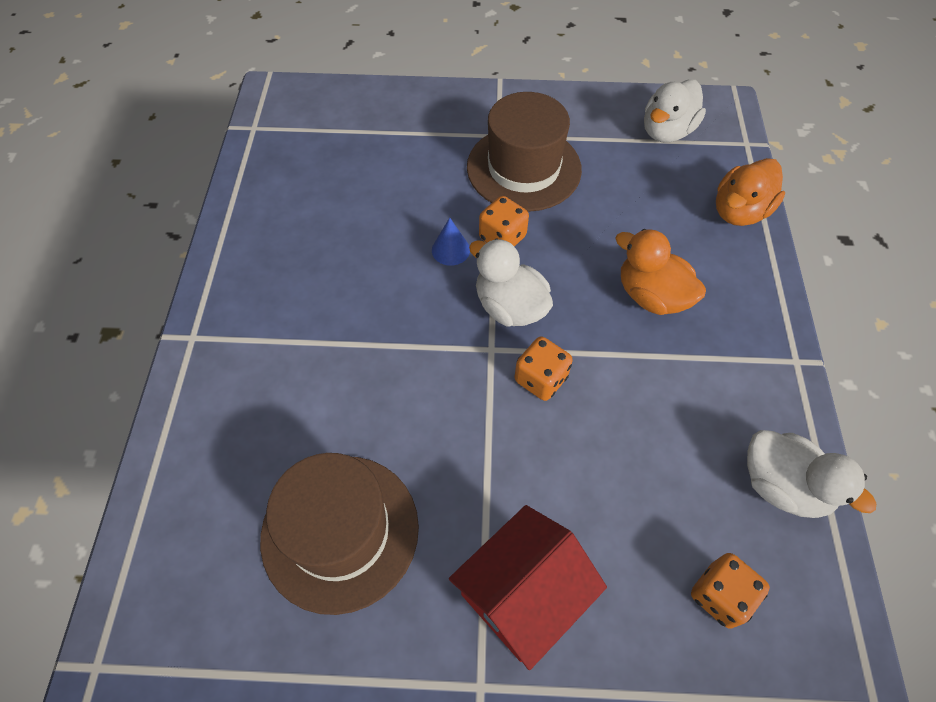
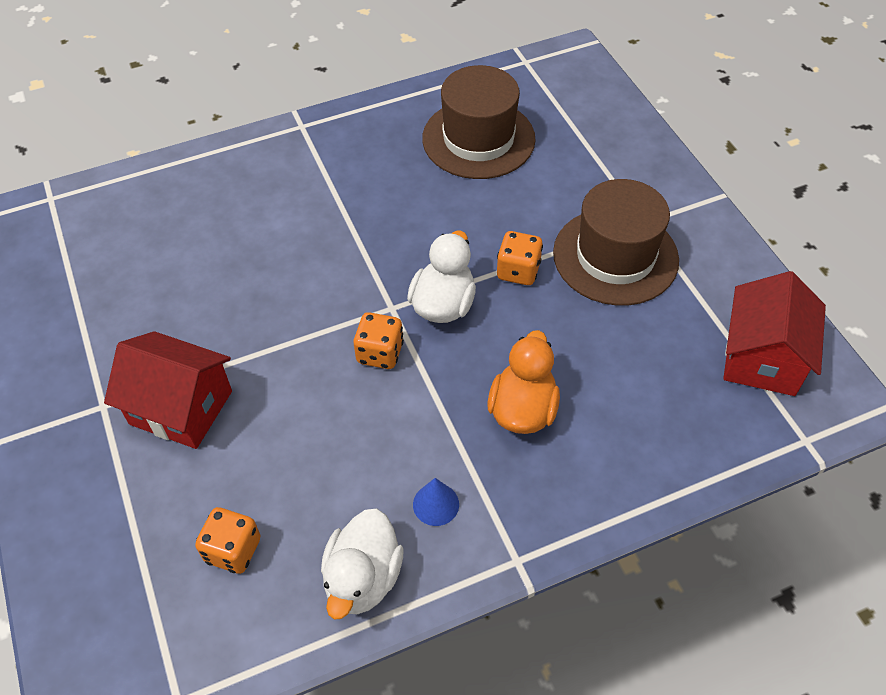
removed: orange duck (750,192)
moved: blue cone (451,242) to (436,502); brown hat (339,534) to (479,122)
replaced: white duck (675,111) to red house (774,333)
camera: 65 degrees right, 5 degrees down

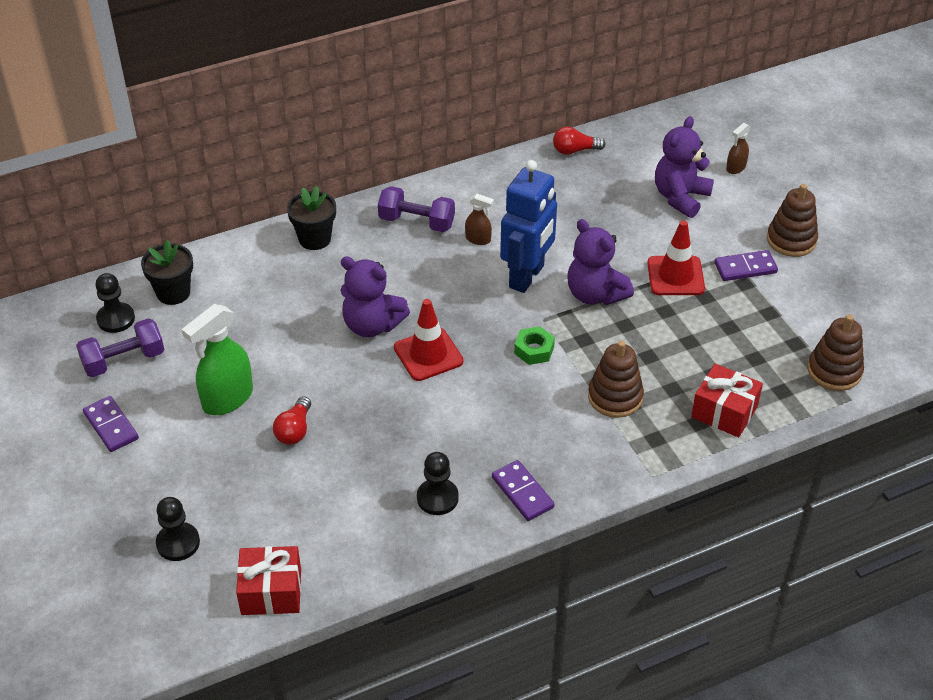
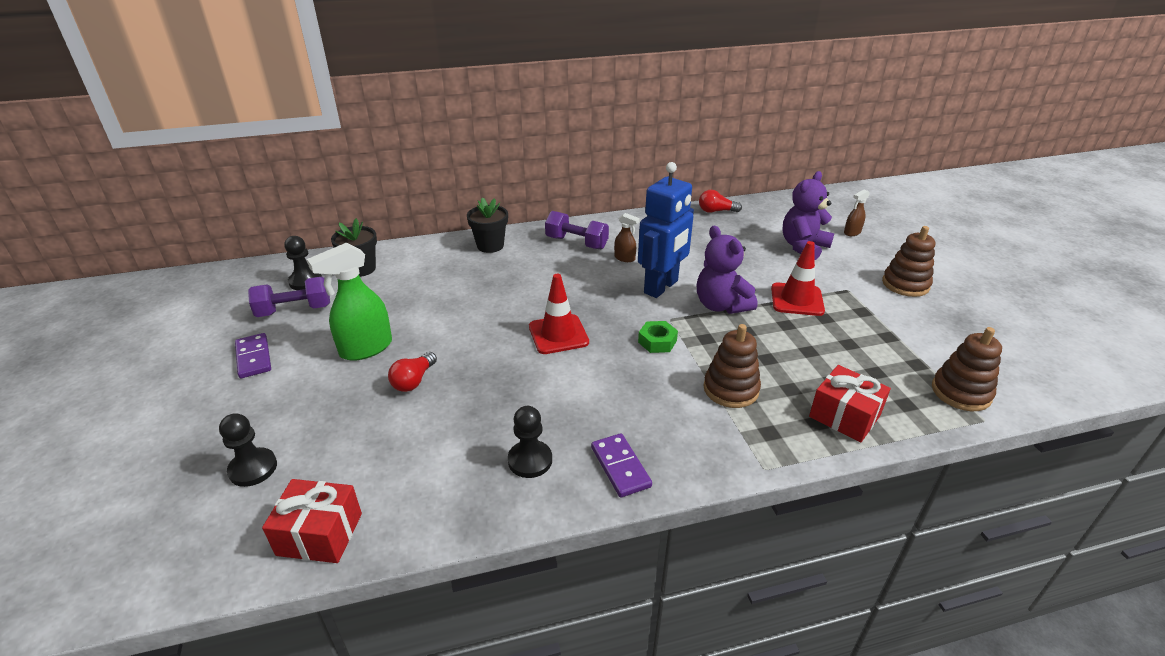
removed: purple teddy bear (375,296); purple domino (746,265)
camera: 10 degrees right, 10 degrees down

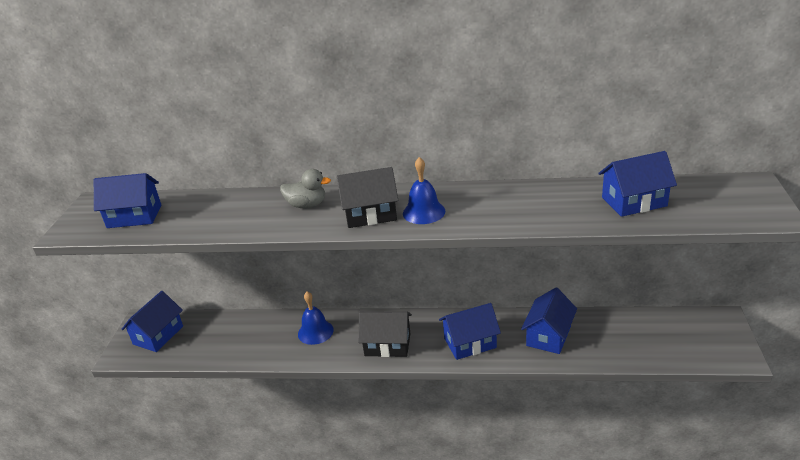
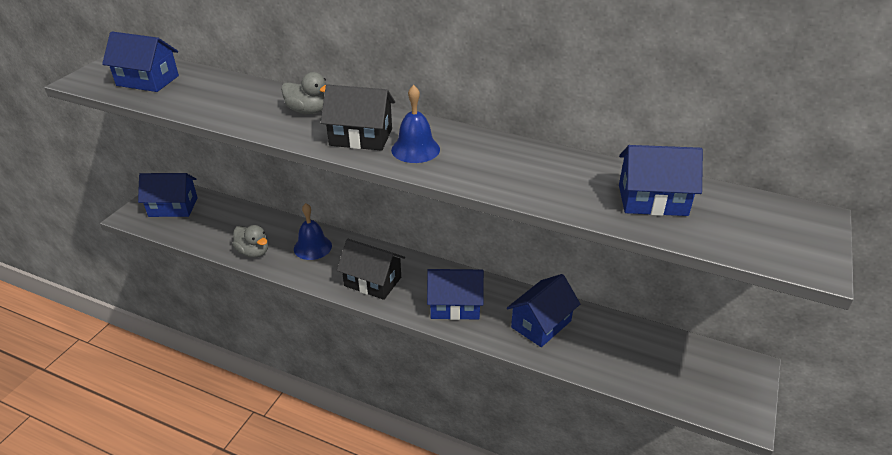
added: grey duck (250,241)
turned: blue house (152,321) = (168,195) 45 degrees clockwise
camera: 15 degrees right, 5 degrees up

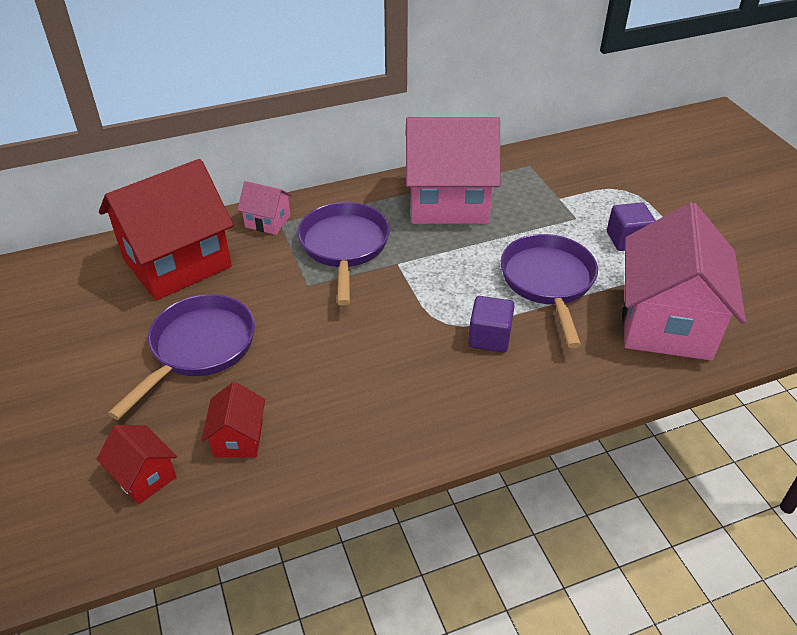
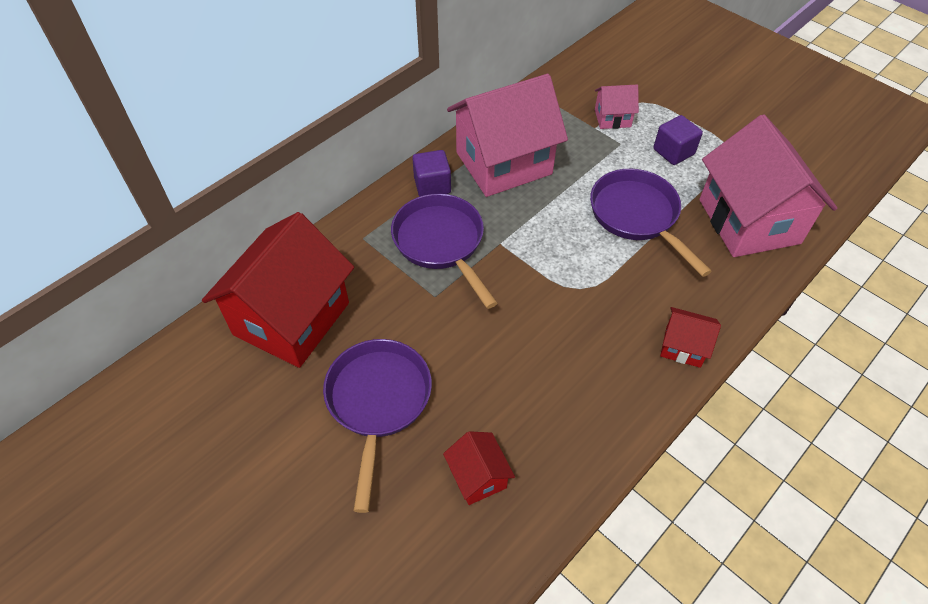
moved: purple cube (491,324) to (431,173); pink house (264,208) to (617,107); red house (137,465) to (690,337)
camera: 25 degrees left, 10 degrees up

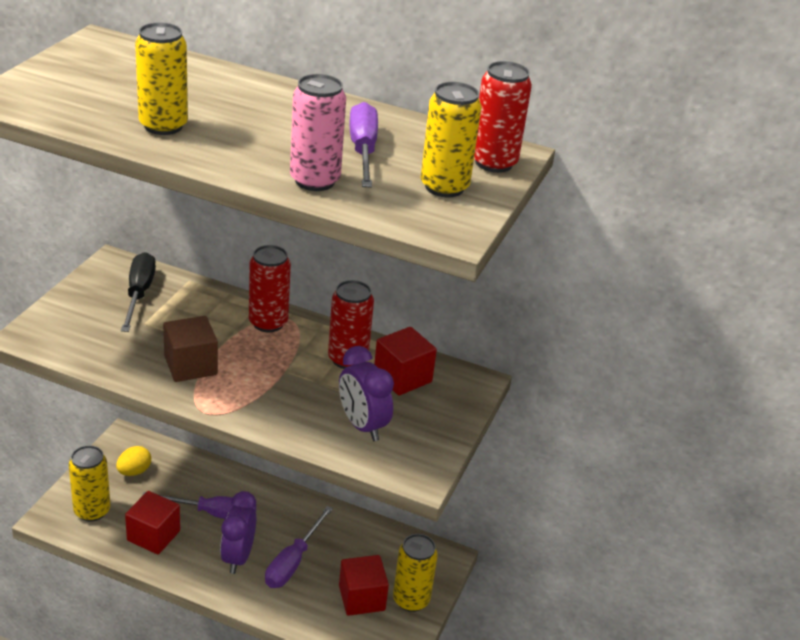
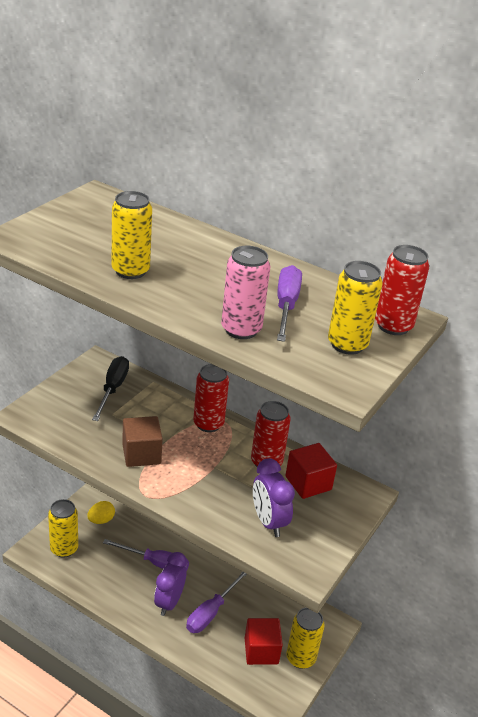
removed: red cube (152,522)
camera: 10 degrees right, 0 degrees up

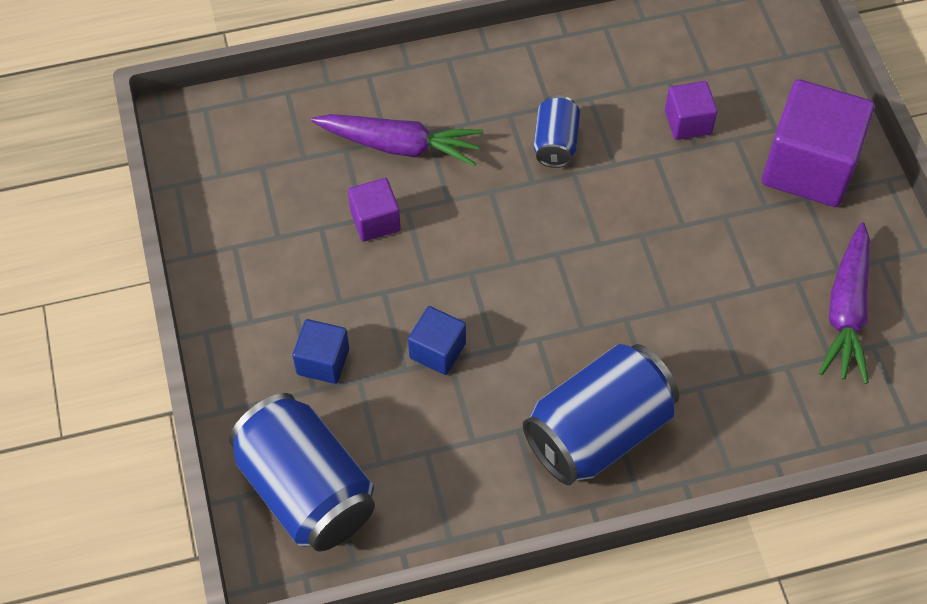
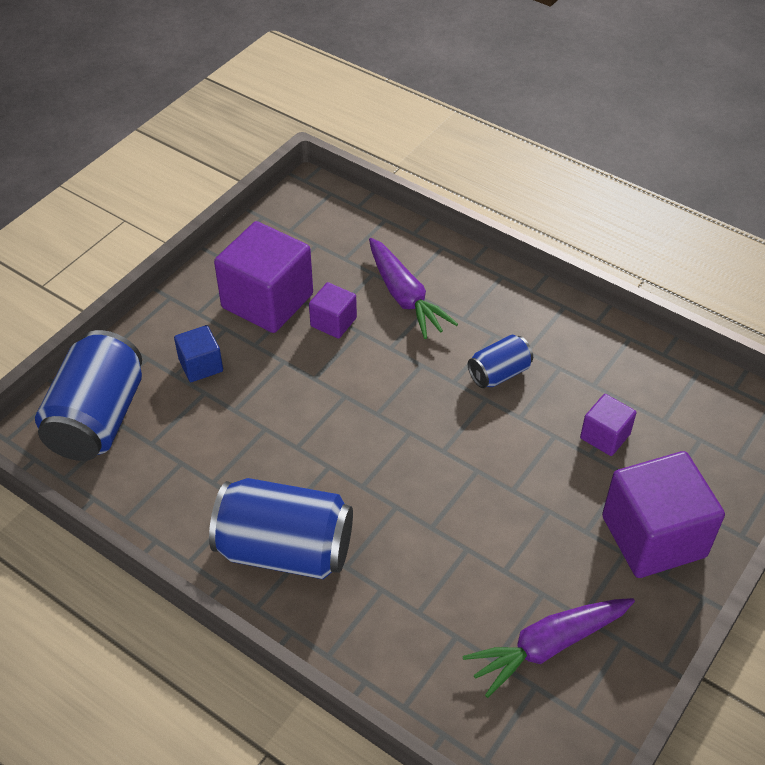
removed: blue cube (437,340)
added: purple cube (263,277)
camera: 50 degrees right, 10 degrees down

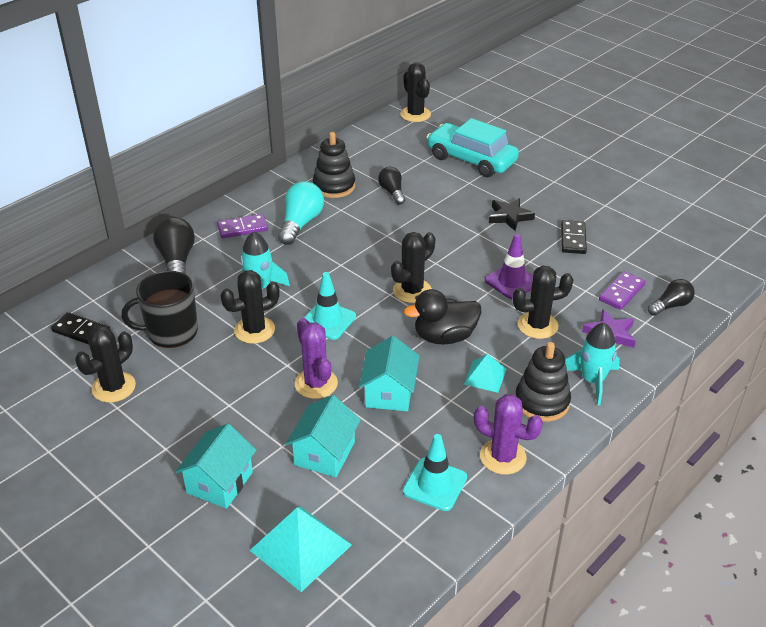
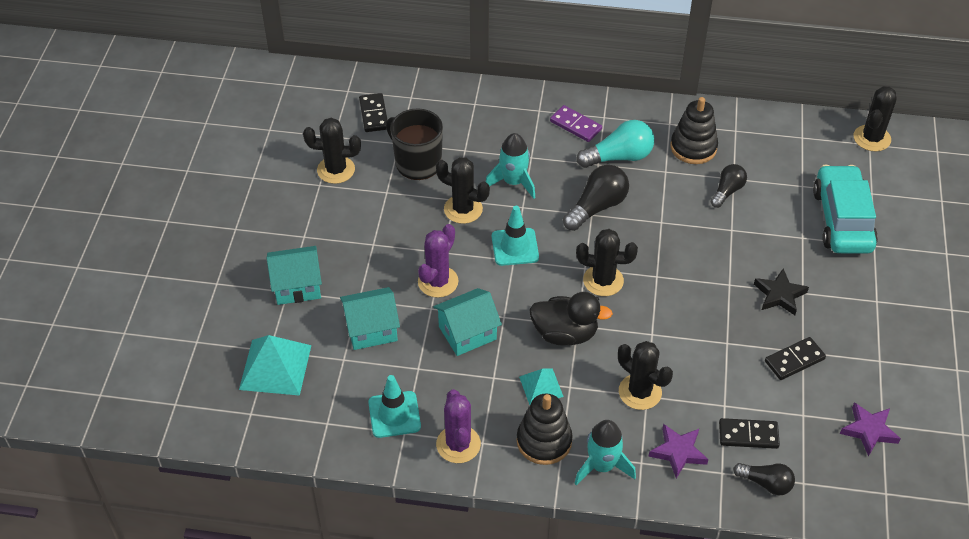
removed: purple traffic cone (509,267)
added: purple star (870,429)
moved: black light bulb (174,245) to (596,198)
recoloured: purple domino (622,290) to black domino (749,433)
turned: black duck (443,316) = (571,319) 150 degrees clockwise
camera: 55 degrees right, 10 degrees up

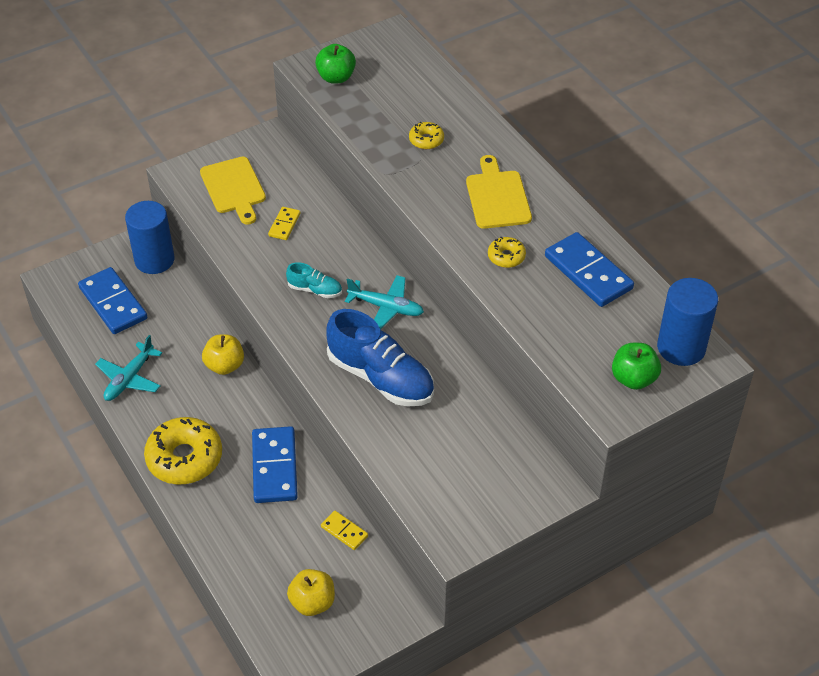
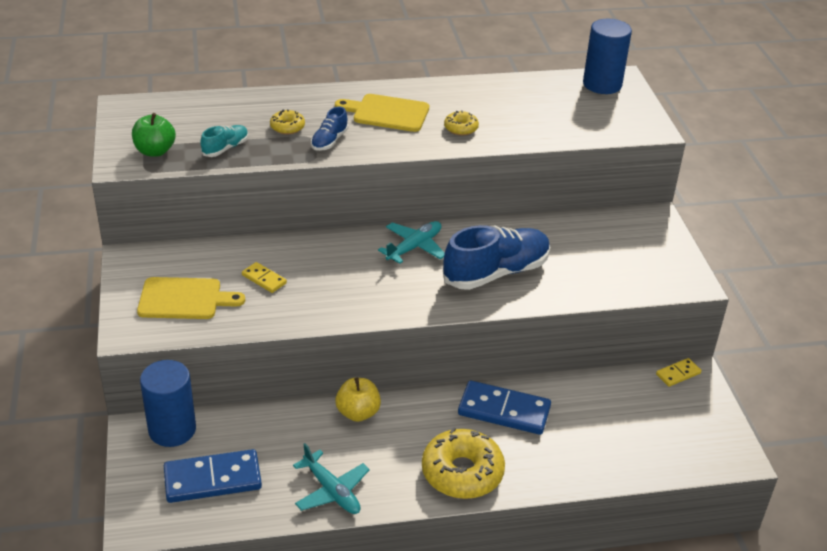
removed: yellow apple (311,592); blue domino (589,269); green apple (636,366)
added: blue shoe (329,128)
moved: turquoise shoe (314,280) to (224,141); yellow domino (344,530) to (679,372)
camera: 70 degrees left, 10 degrees down

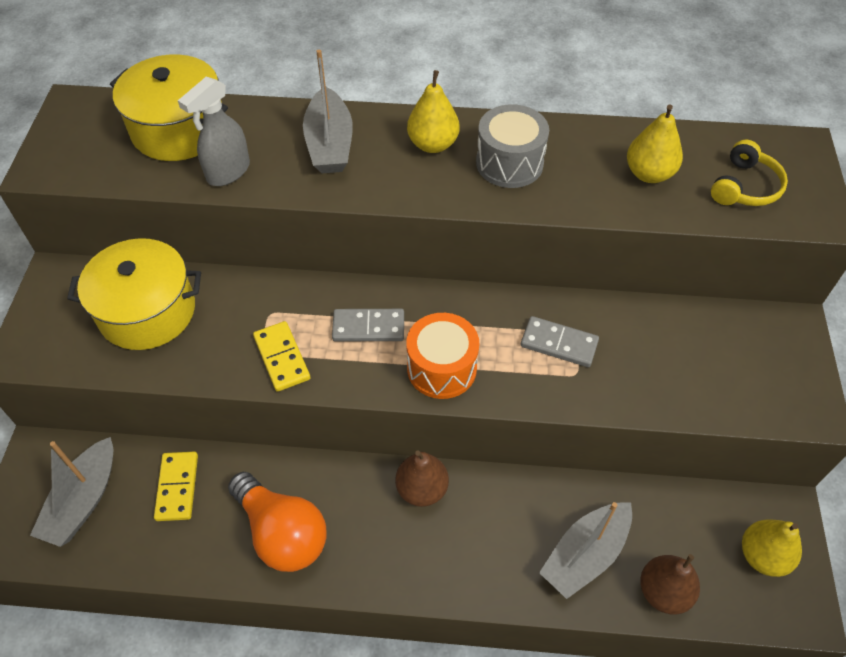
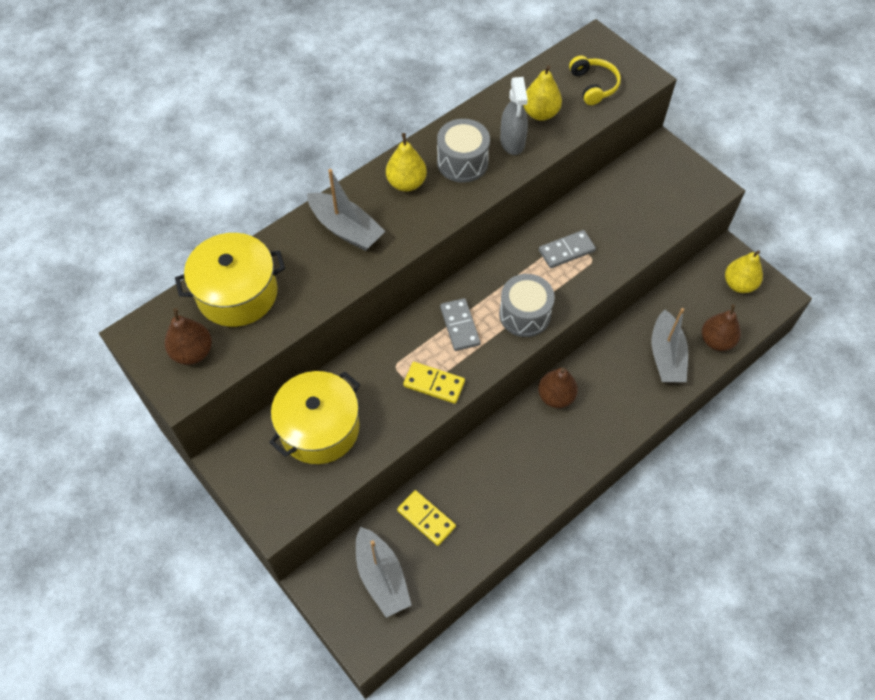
removed: orange light bulb (277,522)
added: brown pear (188,336)
moved: grey spray bottle (214,131) to (514,116)
recoloured: orange drum (442,356) to grey drum (527,305)
turned: grey domino (368,325) = (460,324) 60 degrees counterclockwise
camera: 45 degrees left, 5 degrees up

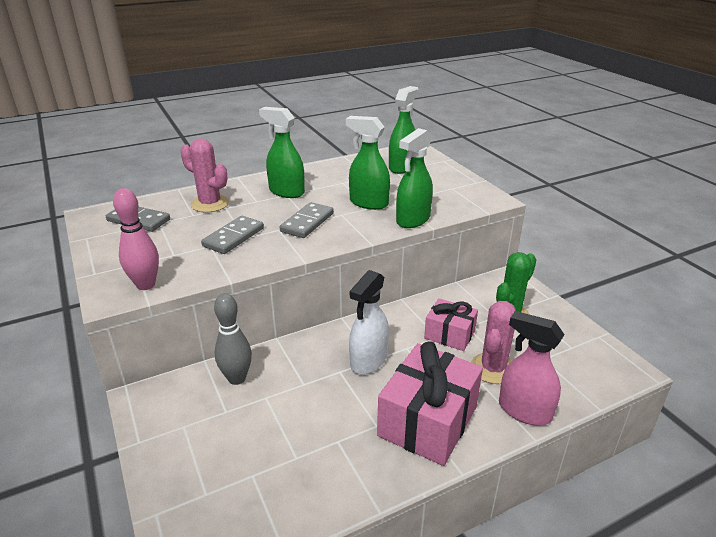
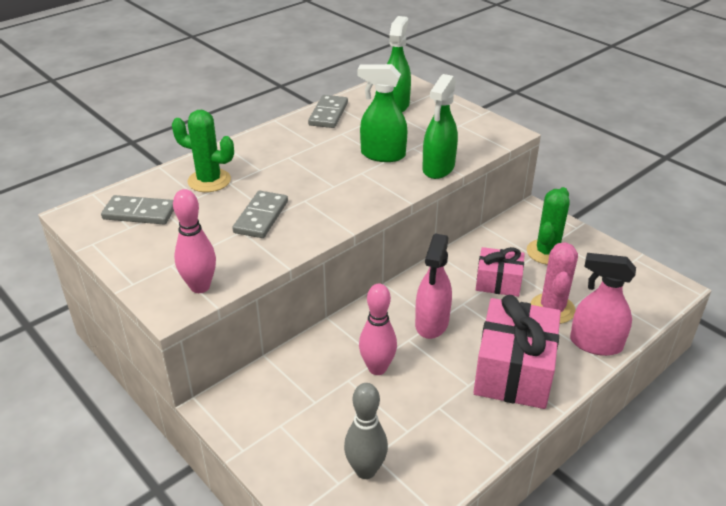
removed: green spray bottle (282,152)
added: pink bowling pin (378,329)
moved: grey domino (307,220) to (328,111); grey bowling pin (233,339) to (366,431)
recoloured: pink cactus (204,175) to green cactus (203,151); white spray bottle (369,322) to pink spray bottle (433,286)
camera: 15 degrees left, 5 degrees up

